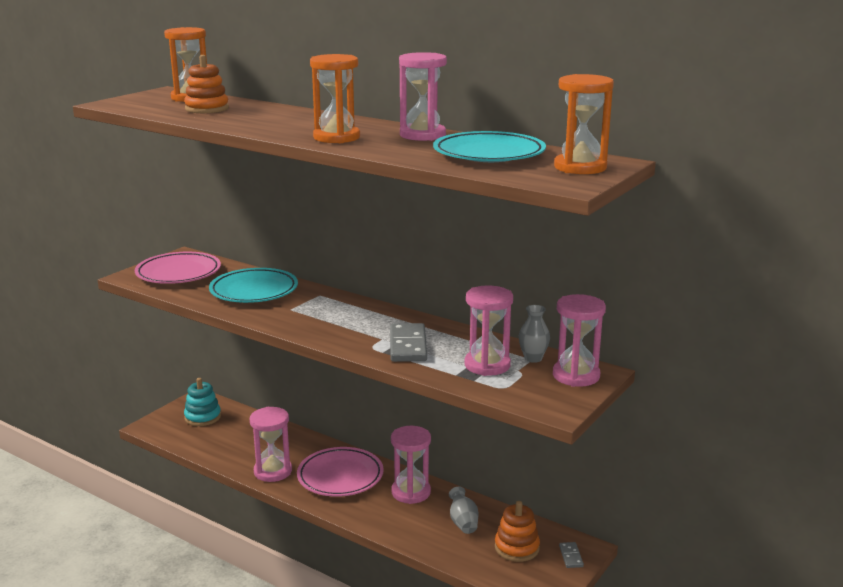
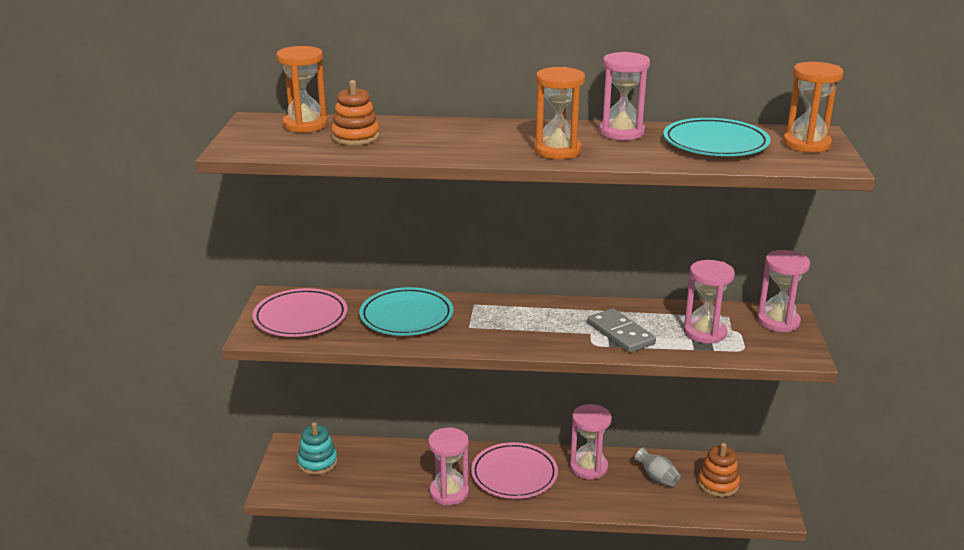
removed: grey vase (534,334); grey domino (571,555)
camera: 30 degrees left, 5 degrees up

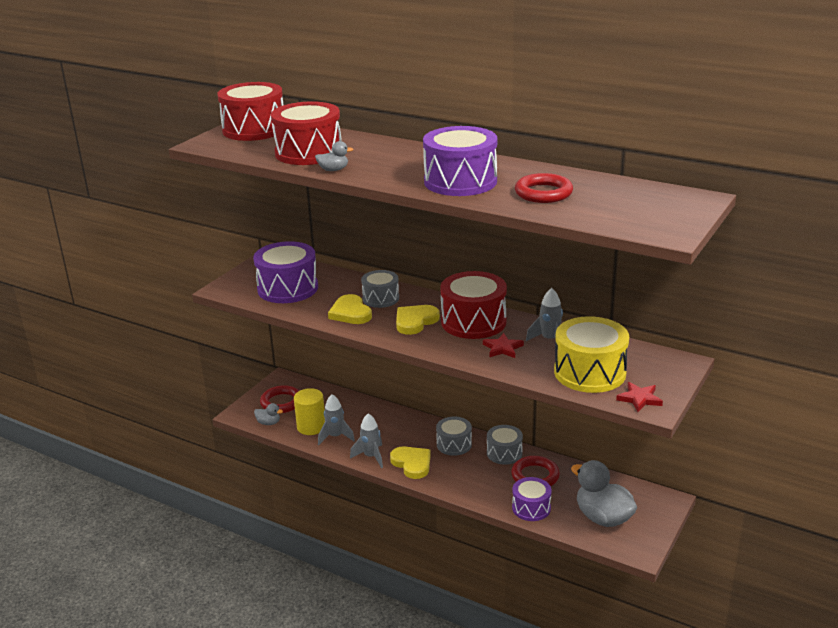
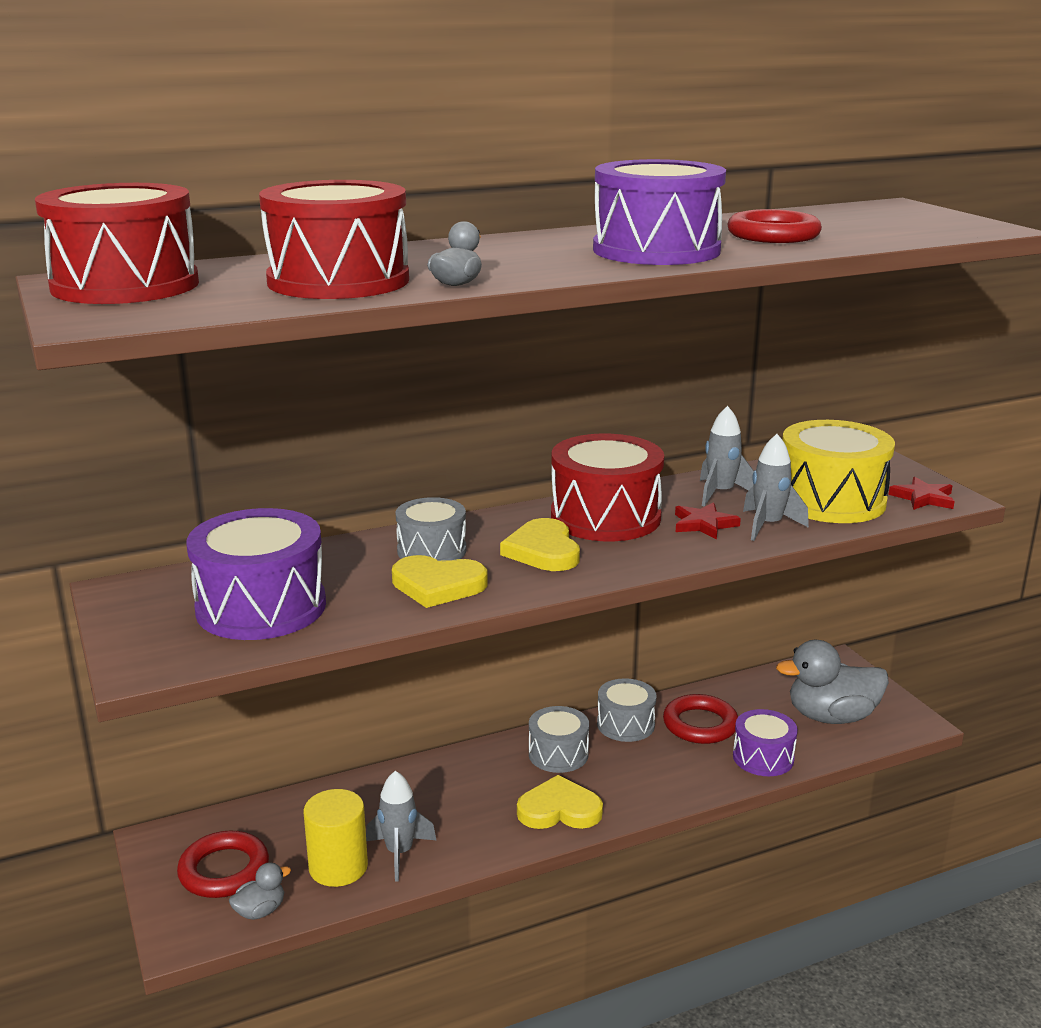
moved: grey rocket (366,441) to (776,487)
camera: 55 degrees left, 5 degrees down

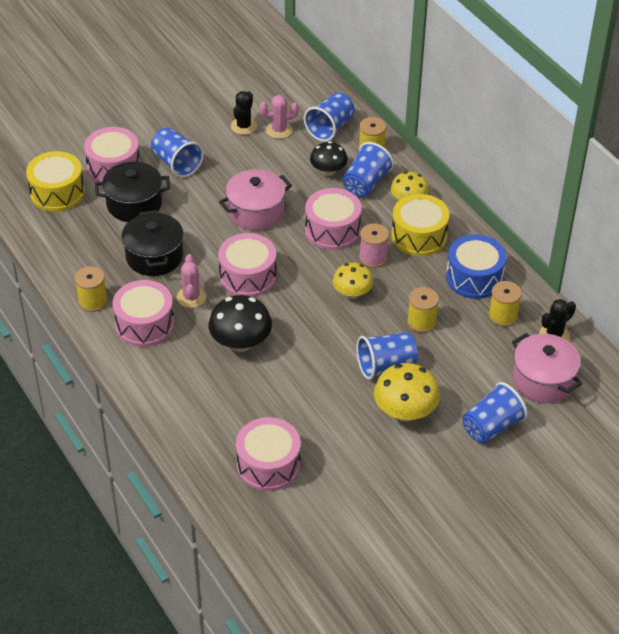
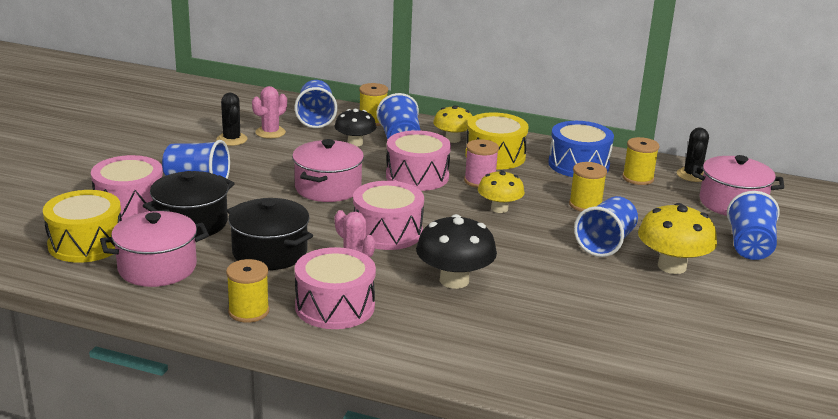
removed: pink drum (268,454)
added: pink pot (154,249)
camera: 40 degrees left, 20 degrees down

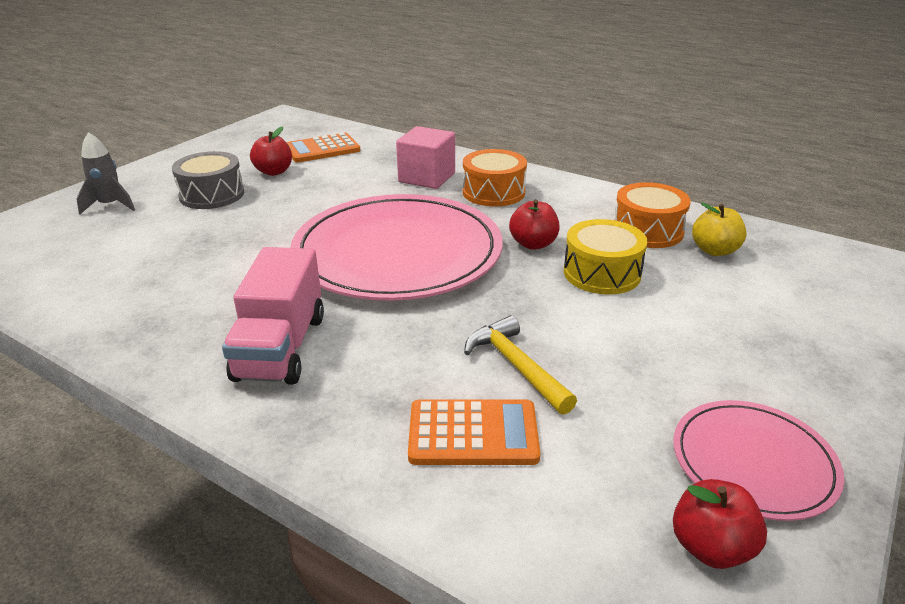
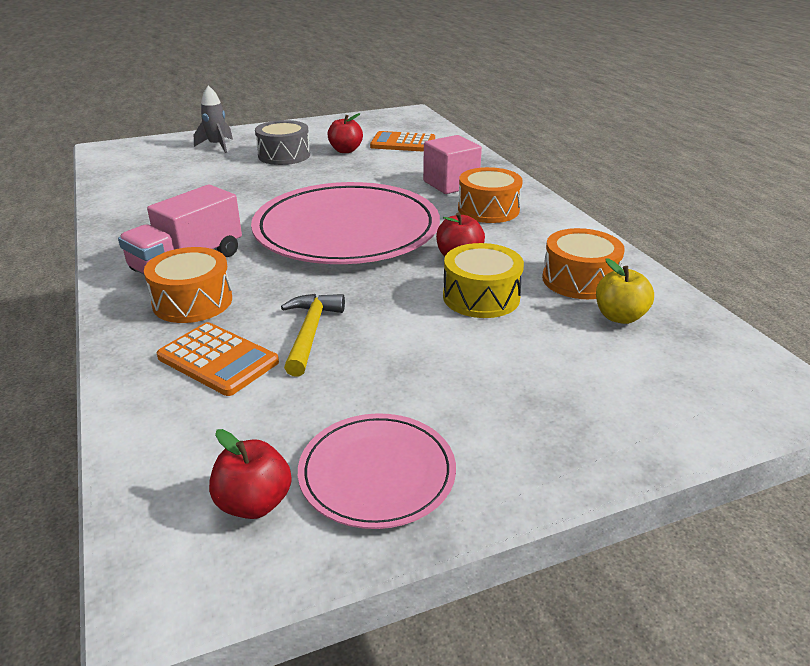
added: orange drum (188,285)
camera: 35 degrees right, 0 degrees up

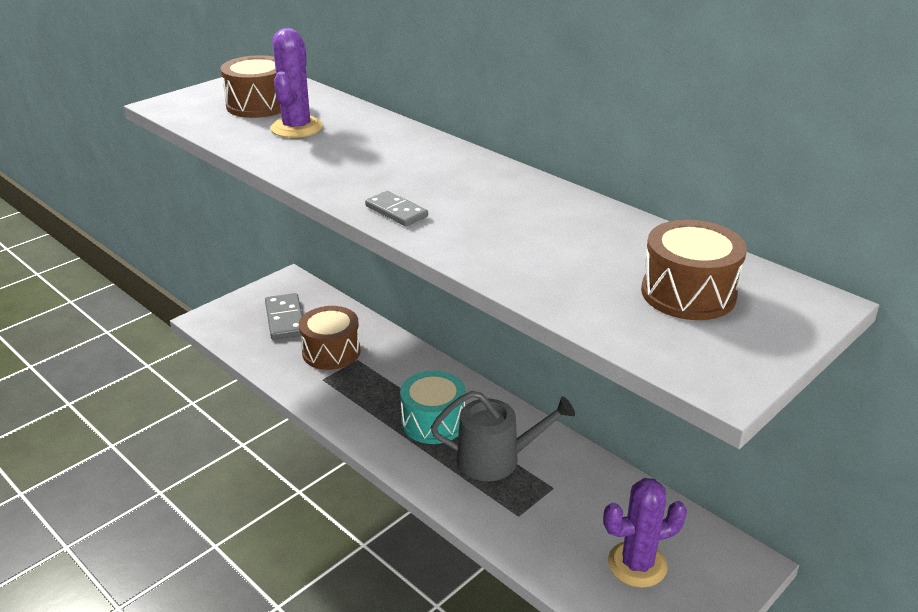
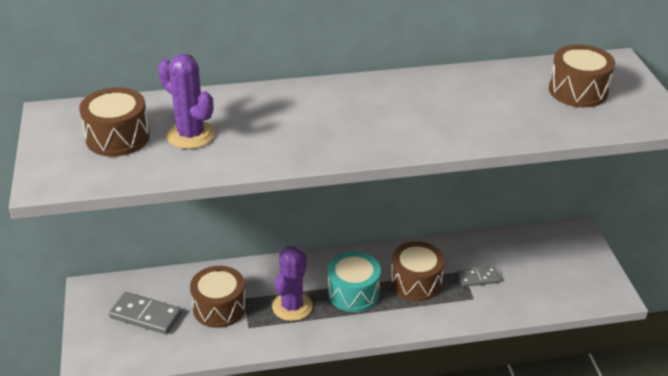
moved: purple cactus (645,533) to (292,283); grey domino (396,208) to (478,277)
replaced: grey watering can (503,436) to brown drum (418,271)
camera: 55 degrees left, 5 degrees up

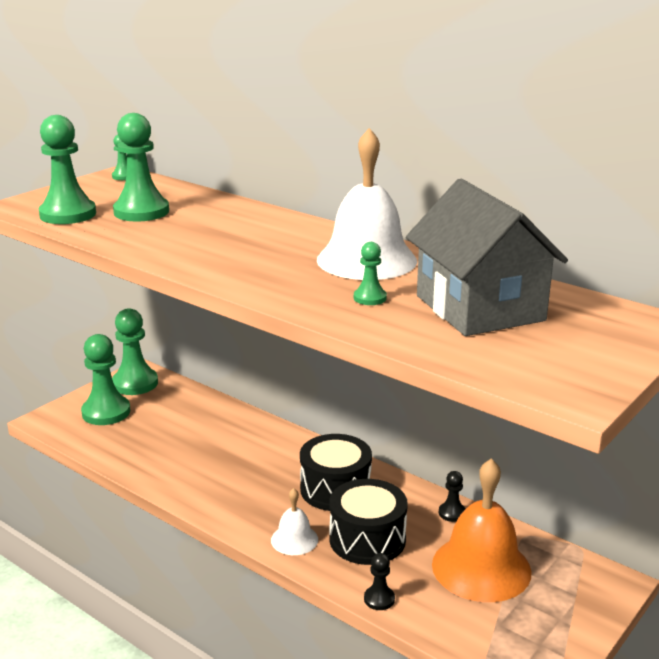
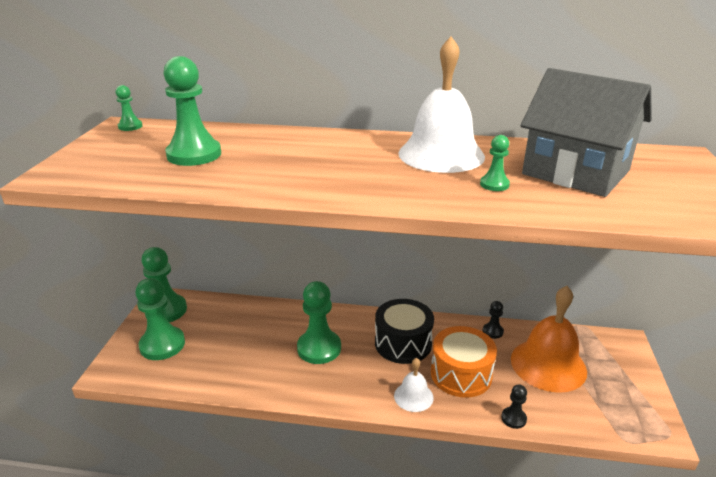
moved: green pawn (67,169) to (319,322)
recoloured: black drum (368,522) to orange drum (464,362)
camera: 30 degrees left, 5 degrees up

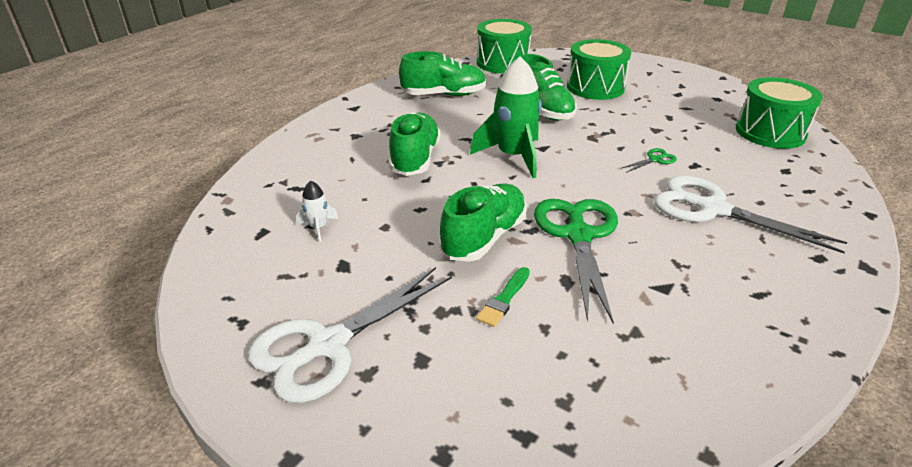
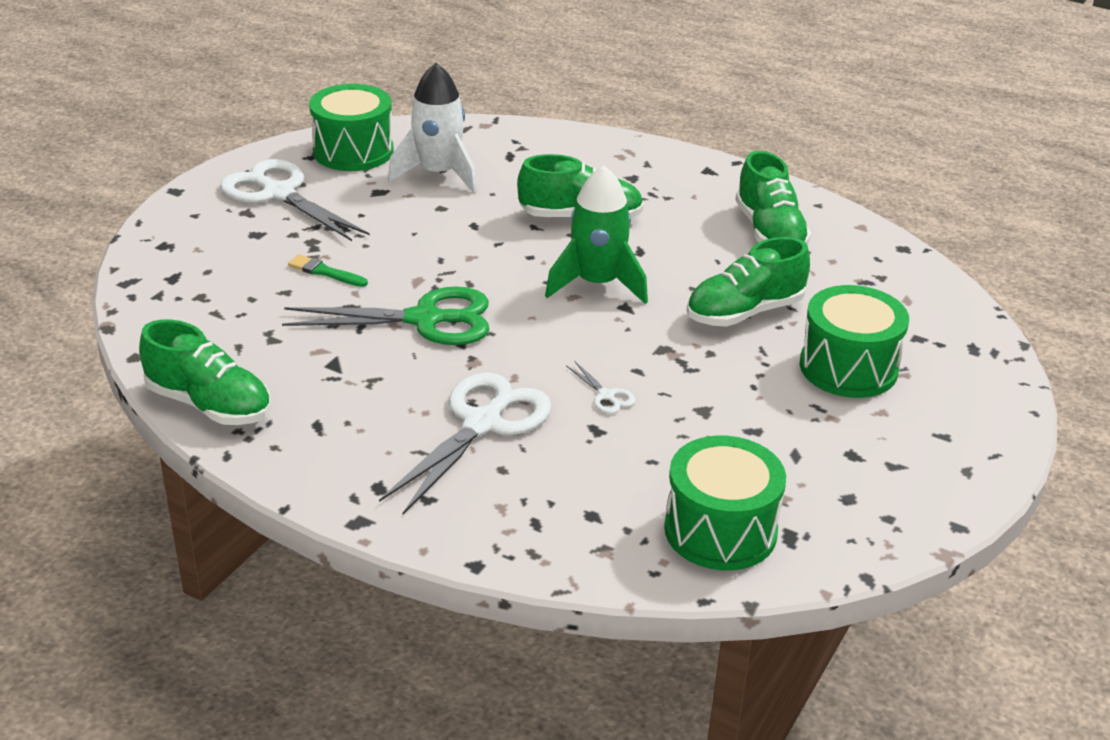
moved: green shoe (483,223) to (205,372); green drum (504,46) to (351,127)
recoloured: green scissors (649,160) to white scissors (600,387)
resized: white rocket (317,211) = (432,128) x2.20
camera: 85 degrees right, 0 degrees up

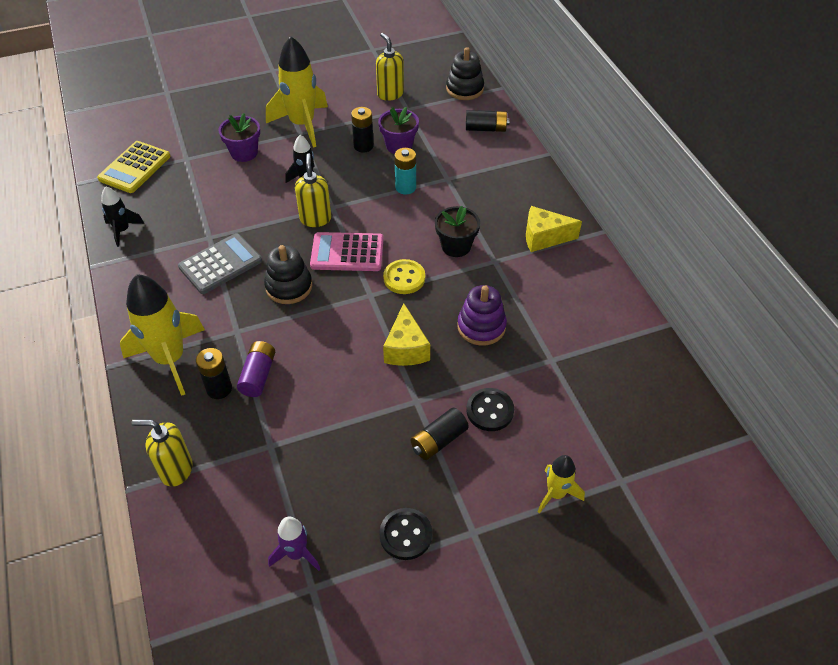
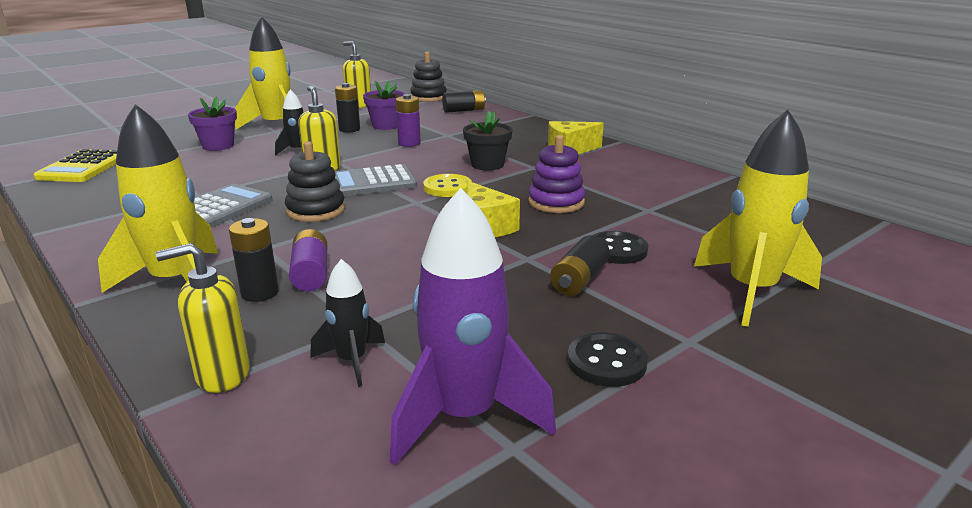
moved: black rocket (122,216) to (348,323)
recoloured: pink calculator (347,251) to grey calculator (376,180); turquoise battery (405,171) to purple battery (408,120)
resized: purple rocket (294,544) = (472,326) x1.89; yellow rocket (561,484) = (758,218) x1.89
camera: 20 degrees left, 25 degrees down

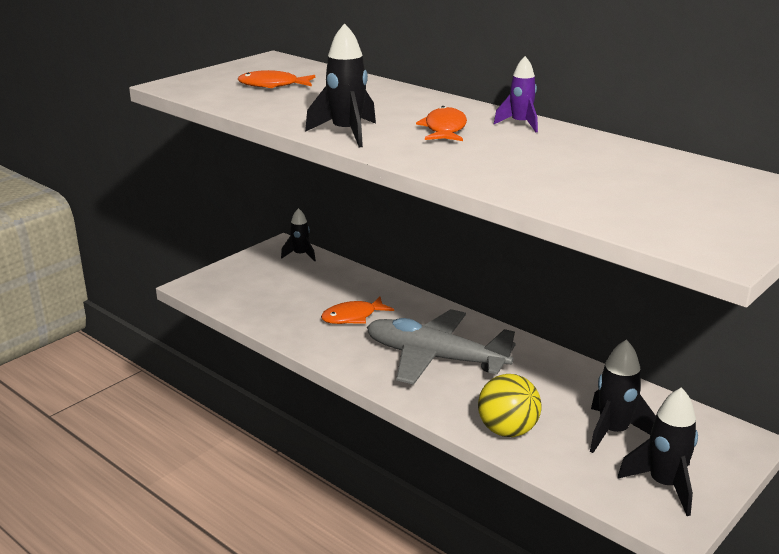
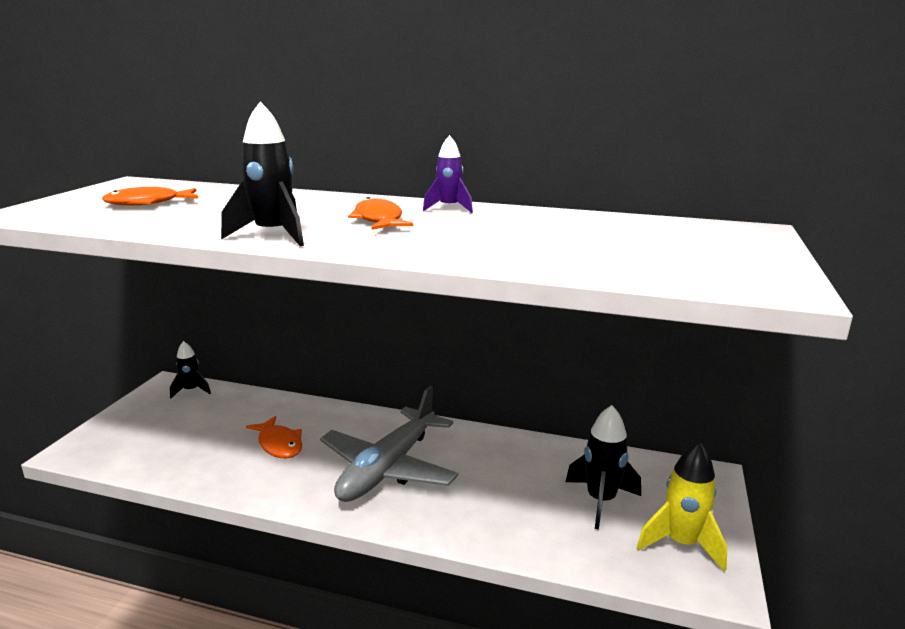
removed: yellow ball (509,405)
recoloured: black rocket (657,451) to yellow rocket (682,506)
turned: orange fish (357,310) = (274,437) 75 degrees counterclockwise; grey plane (441,347) = (389,444) 60 degrees counterclockwise
camera: 25 degrees left, 5 degrees down

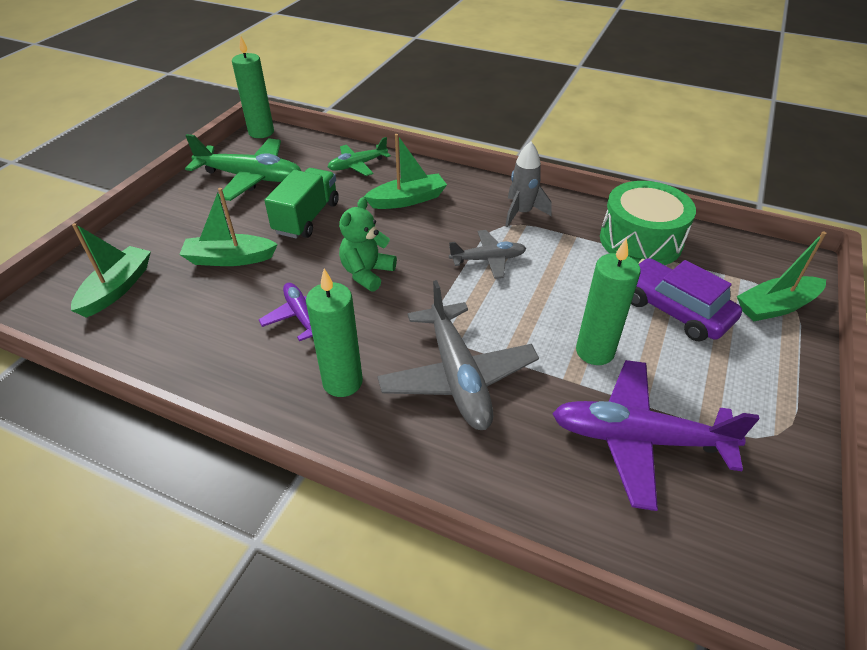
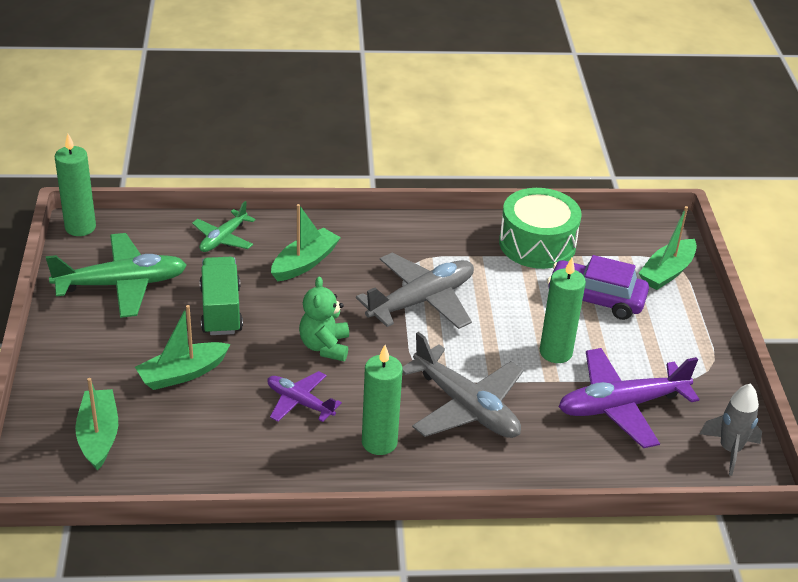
moved: grey rocket (528,185) to (731,429)
resized: grey plane (487,254) = (415,291) x1.75
camera: 30 degrees left, 5 degrees down

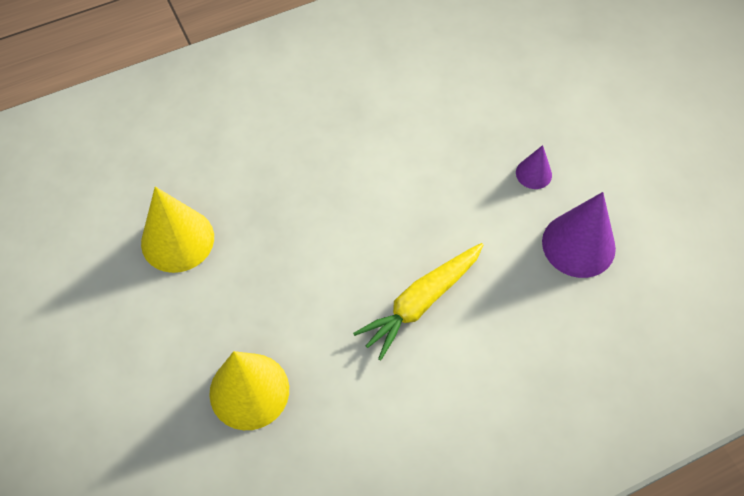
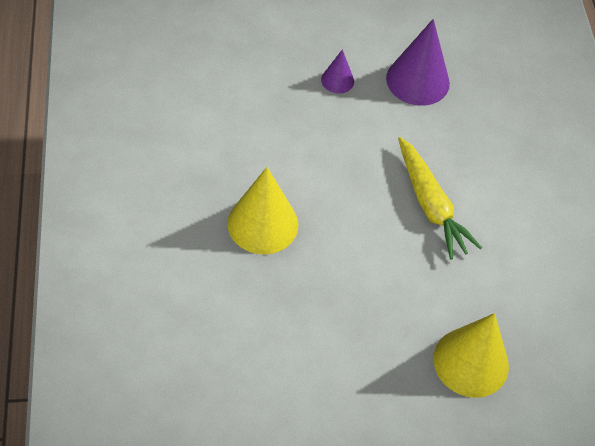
moved: yellow cone (177,230) to (262,211)
camera: 75 degrees left, 5 degrees down

